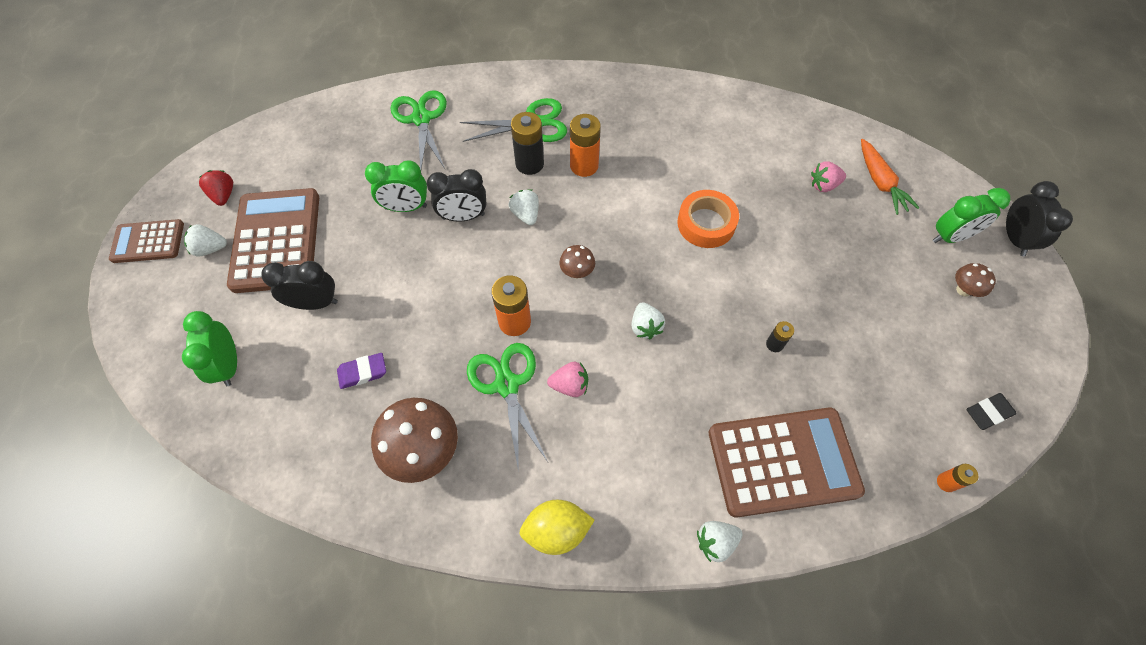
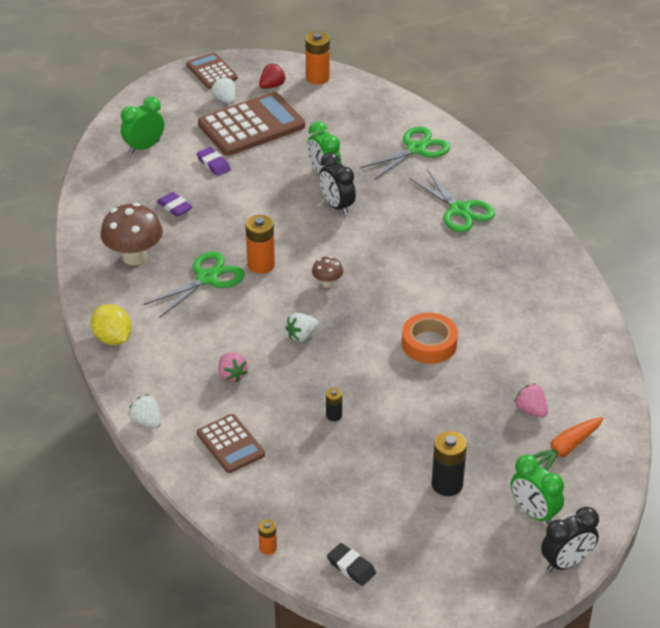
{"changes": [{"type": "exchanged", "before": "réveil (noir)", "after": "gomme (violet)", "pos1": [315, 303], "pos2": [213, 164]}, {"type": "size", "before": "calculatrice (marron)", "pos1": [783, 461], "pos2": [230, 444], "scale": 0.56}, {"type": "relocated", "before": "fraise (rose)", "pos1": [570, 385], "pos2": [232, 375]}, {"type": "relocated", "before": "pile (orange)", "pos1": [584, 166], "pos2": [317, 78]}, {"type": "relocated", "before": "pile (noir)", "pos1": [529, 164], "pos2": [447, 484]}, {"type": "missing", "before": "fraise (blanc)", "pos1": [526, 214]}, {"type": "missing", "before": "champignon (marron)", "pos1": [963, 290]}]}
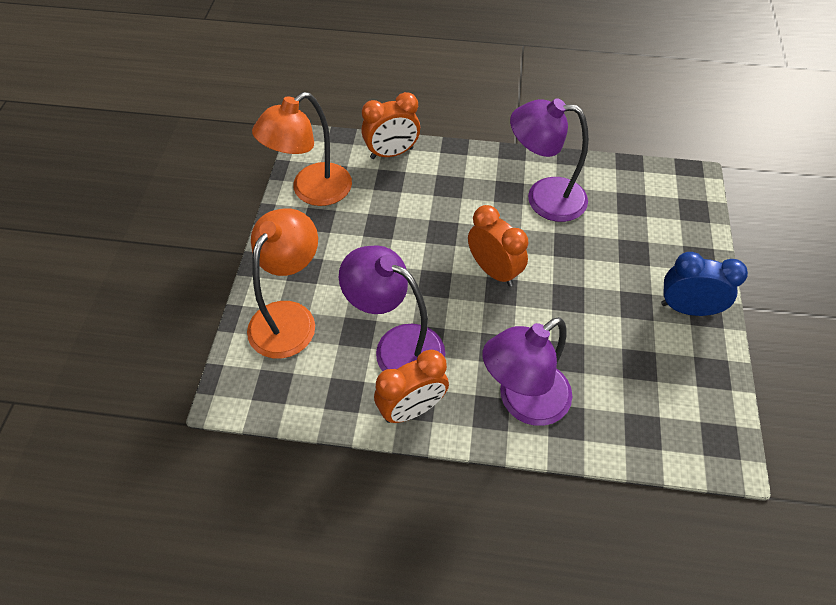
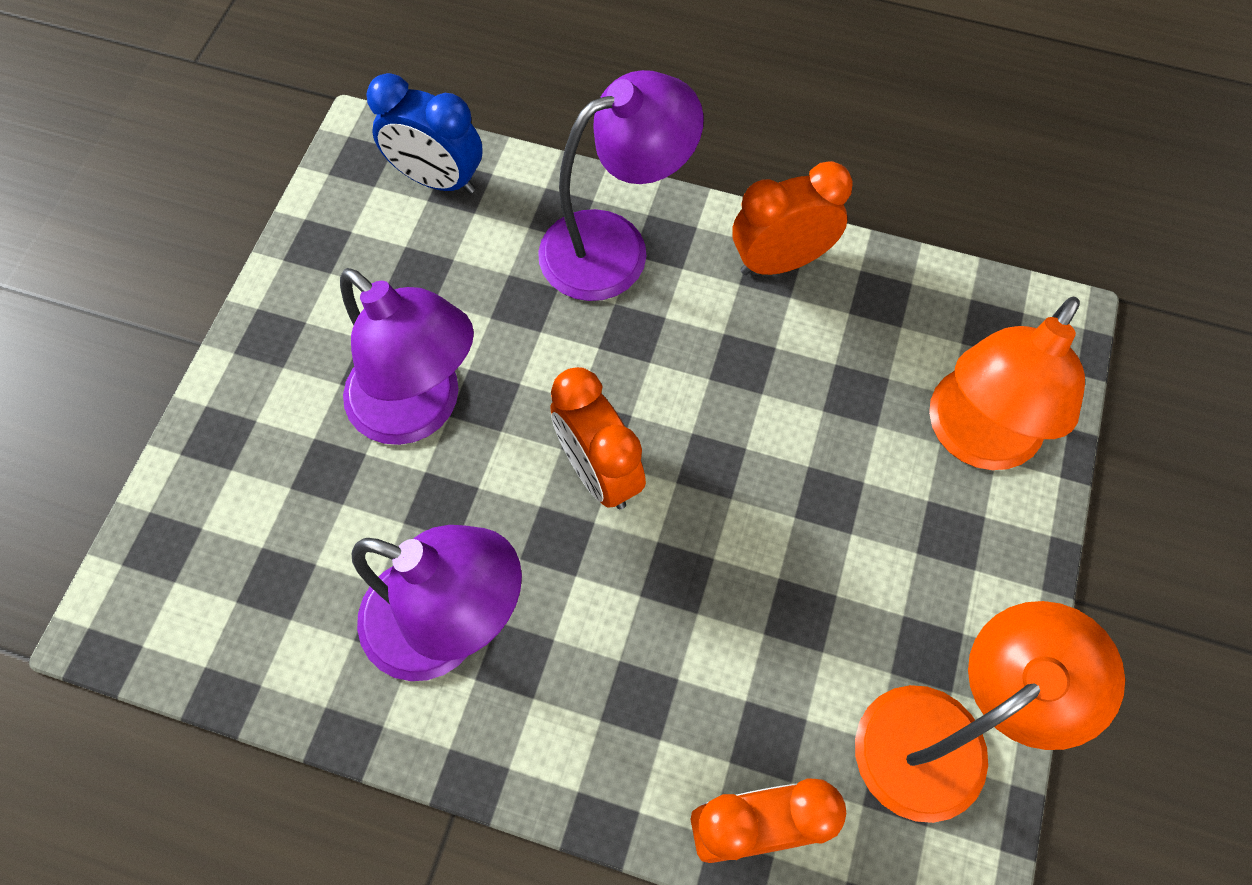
{"changes": [{"type": "relocated", "before": "lampe (violet)", "pos1": [397, 346], "pos2": [419, 409]}, {"type": "relocated", "before": "réveil (bleu)", "pos1": [687, 308], "pos2": [437, 179]}]}
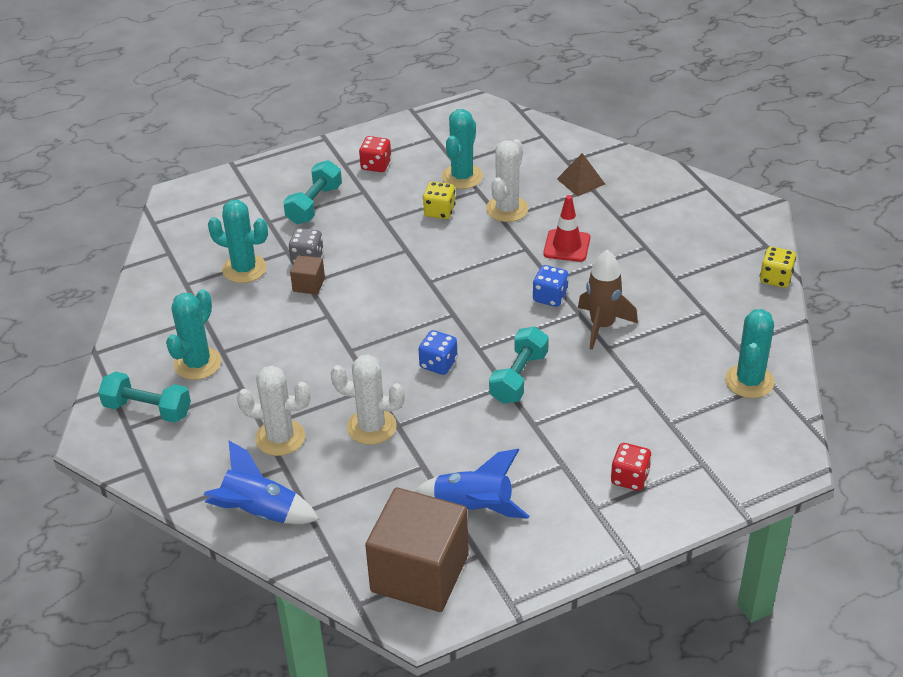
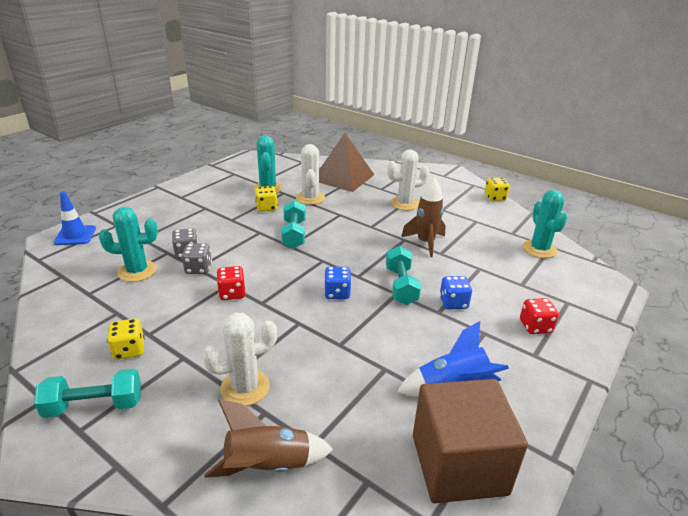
{"changes": [{"type": "appeared", "after": "cône de chantier (bleu)", "pos2": [75, 235]}, {"type": "exchanged", "before": "cactus (turquoise)", "after": "dé (jaune)", "pos1": [197, 363], "pos2": [129, 350]}, {"type": "exchanged", "before": "cube (marron)", "after": "dé (gris)", "pos1": [308, 284], "pos2": [198, 269]}, {"type": "colour", "before": "fusée (bleu)", "after": "fusée (marron)", "pos1": [260, 512], "pos2": [268, 465]}, {"type": "relocated", "before": "dé (rouge)", "pos1": [376, 165], "pos2": [232, 293]}, {"type": "relocated", "before": "haltère (turquoise)", "pos1": [314, 204], "pos2": [294, 234]}, {"type": "size", "before": "pyramide (marron)", "pos1": [581, 181], "pos2": [343, 177], "scale": 2.04}, {"type": "relocated", "before": "cactus (blanc)", "pos1": [371, 427], "pos2": [405, 203]}, {"type": "relocated", "before": "dé (bleu)", "pos1": [550, 297], "pos2": [453, 303]}, {"type": "missing", "before": "cône de chantier (rouge)", "pos1": [566, 246]}]}
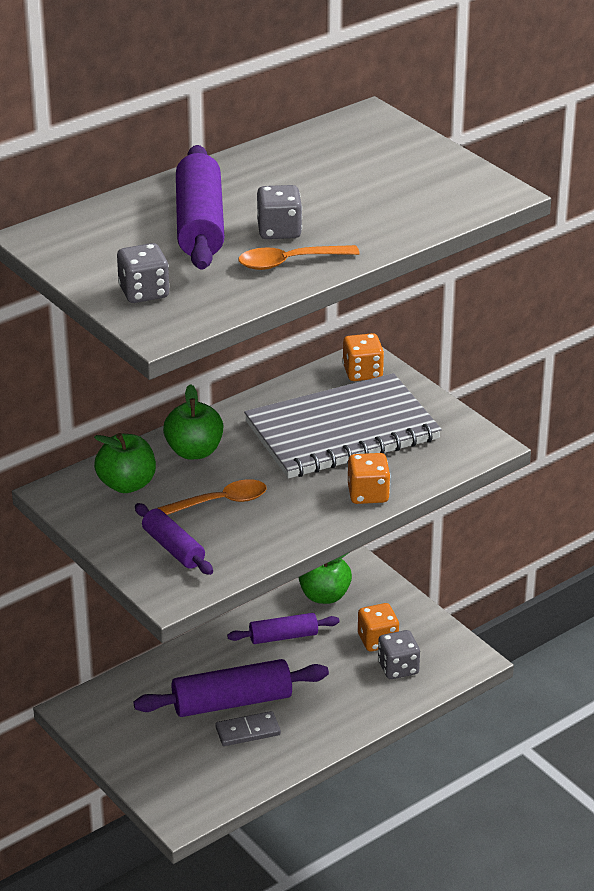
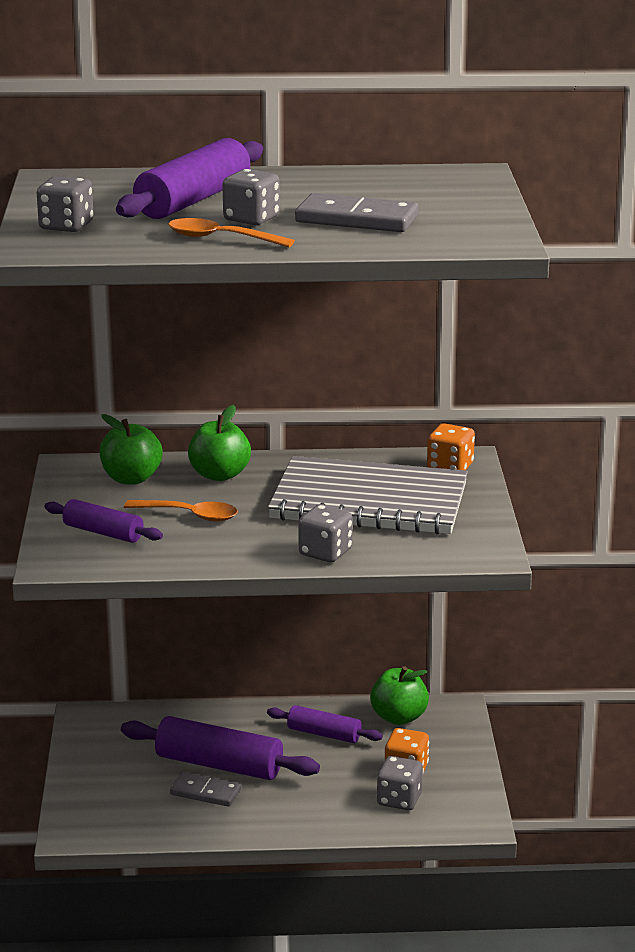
{"changes": [{"type": "spun", "before": "rouleau à pâtisserie (violet)", "pos1": [173, 548], "pos2": [103, 532], "turn": -60}, {"type": "appeared", "after": "domino (gris)", "pos2": [356, 219]}, {"type": "colour", "before": "dé (orange)", "after": "dé (gris)", "pos1": [368, 494], "pos2": [325, 552]}]}
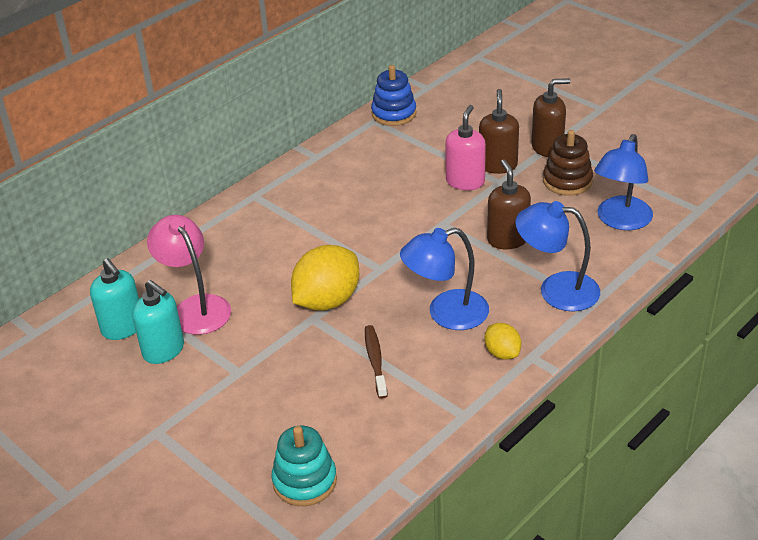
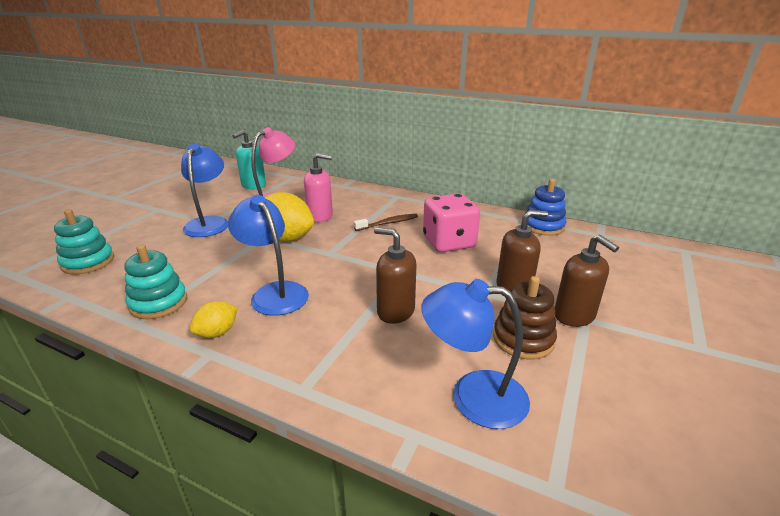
{"changes": [{"type": "appeared", "after": "jouet à empiler (turquoise)", "pos2": [159, 303]}, {"type": "relocated", "before": "lampe (bleu)", "pos1": [556, 290], "pos2": [209, 223]}, {"type": "relocated", "before": "distributeur de savon (rose)", "pos1": [465, 181], "pos2": [320, 216]}, {"type": "relocated", "before": "brosse à dents (marron)", "pos1": [375, 361], "pos2": [388, 223]}, {"type": "spun", "before": "distributeur de savon (marron)", "pos1": [507, 239], "pos2": [395, 311], "turn": -120}, {"type": "appeared", "after": "dé (rose)", "pos2": [448, 242]}, {"type": "missing", "before": "distributeur de savon (turquoise)", "pos1": [164, 350]}]}
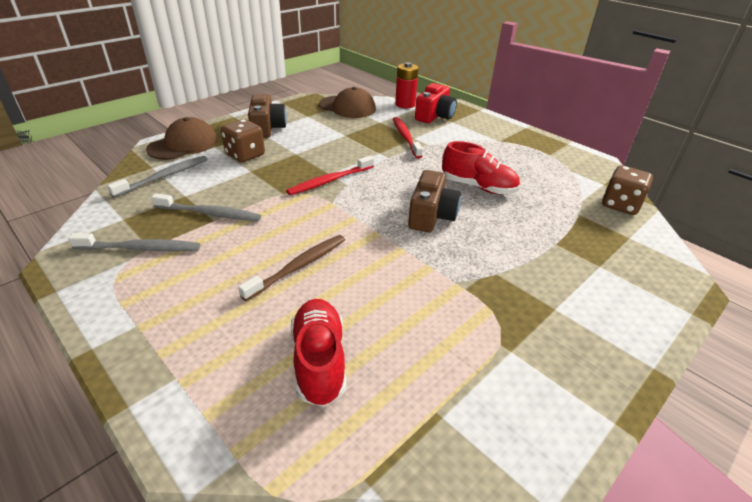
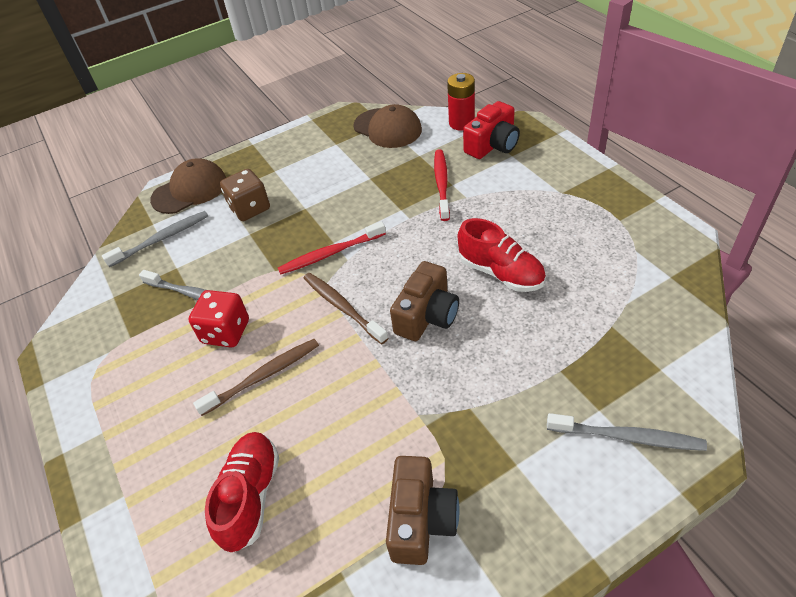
{"changes": [{"type": "appeared", "after": "dé (rouge)", "pos2": [226, 332]}, {"type": "appeared", "after": "brosse à dents (marron)", "pos2": [342, 307]}, {"type": "relocated", "before": "appareil photo (marron)", "pos1": [267, 128], "pos2": [421, 519]}, {"type": "relocated", "before": "brosse à dents (gris)", "pos1": [140, 248], "pos2": [627, 437]}, {"type": "missing", "before": "dé (marron)", "pos1": [620, 205]}]}
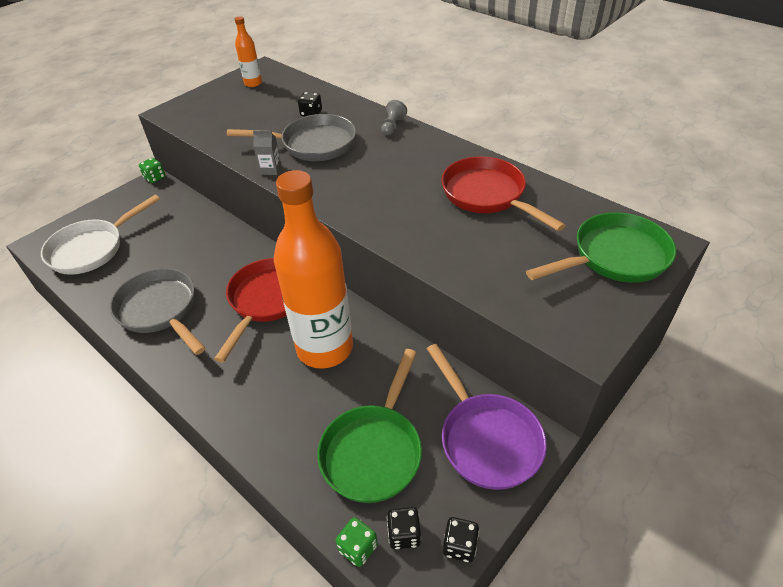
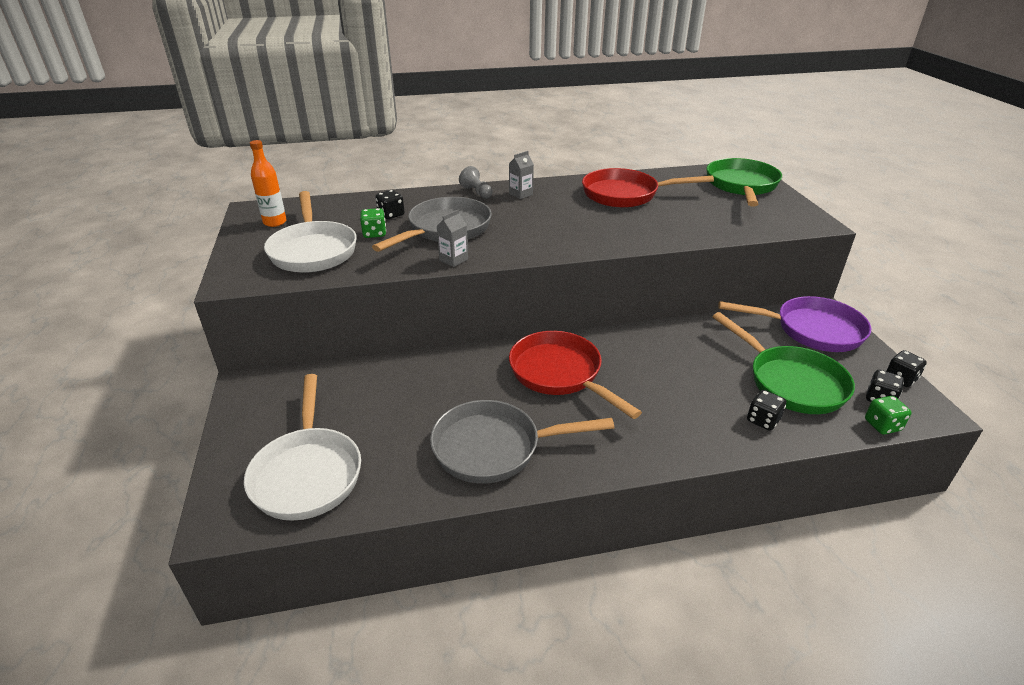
{"changes": [{"type": "appeared", "after": "poêle (blanc)", "pos2": [313, 250]}, {"type": "relocated", "before": "dé (vert)", "pos1": [155, 178], "pos2": [374, 234]}, {"type": "appeared", "after": "brique de lait (gris)", "pos2": [521, 194]}, {"type": "appeared", "after": "dé (noir)", "pos2": [763, 420]}, {"type": "missing", "before": "bouteille (orange)", "pos1": [325, 348]}]}
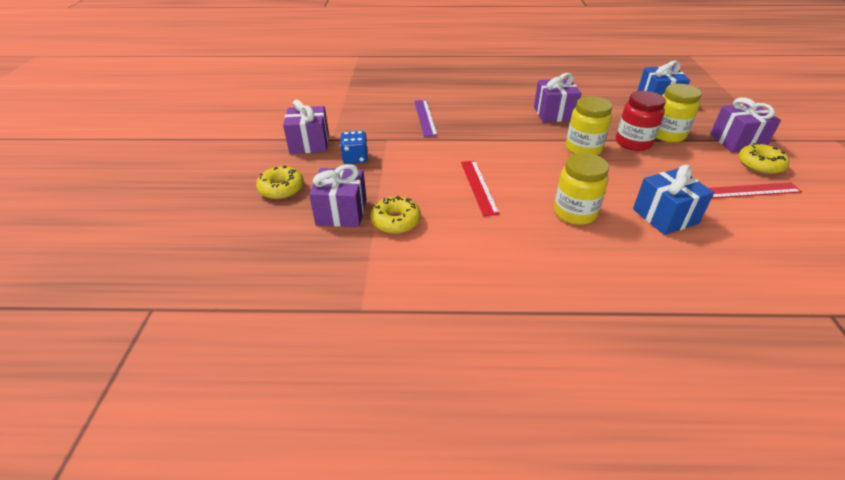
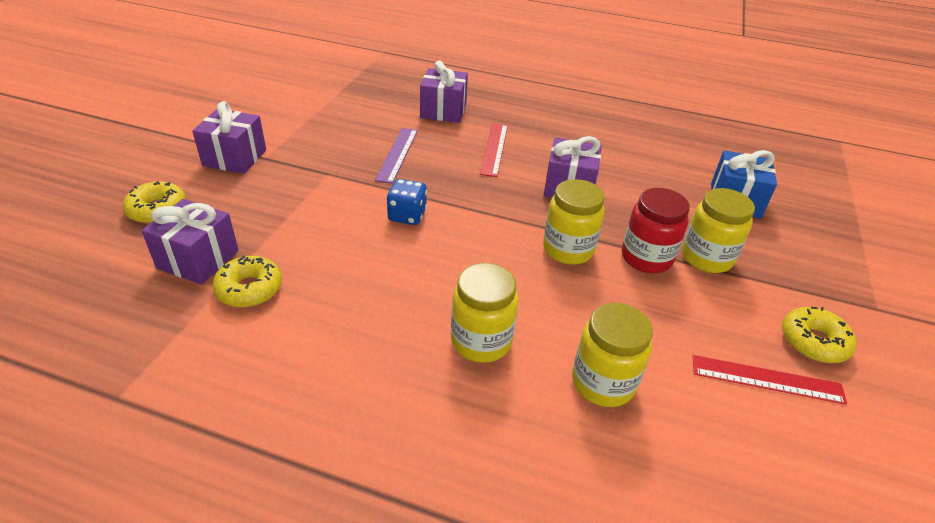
{"changes": [{"type": "relocated", "before": "dé (bleu)", "pos1": [355, 158], "pos2": [407, 216]}, {"type": "relocated", "before": "cadeau (violet)", "pos1": [737, 141], "pos2": [443, 111]}, {"type": "relocated", "before": "règle (rouge)", "pos1": [478, 186], "pos2": [494, 149]}, {"type": "exchanged", "before": "cadeau (bleu)", "after": "bocal (jaune)", "pos1": [665, 216], "pos2": [603, 383]}]}
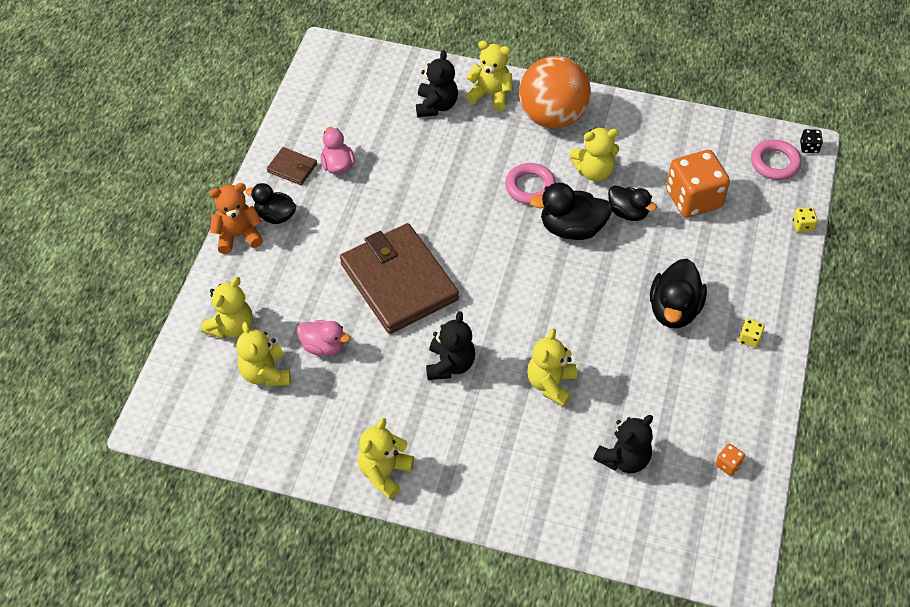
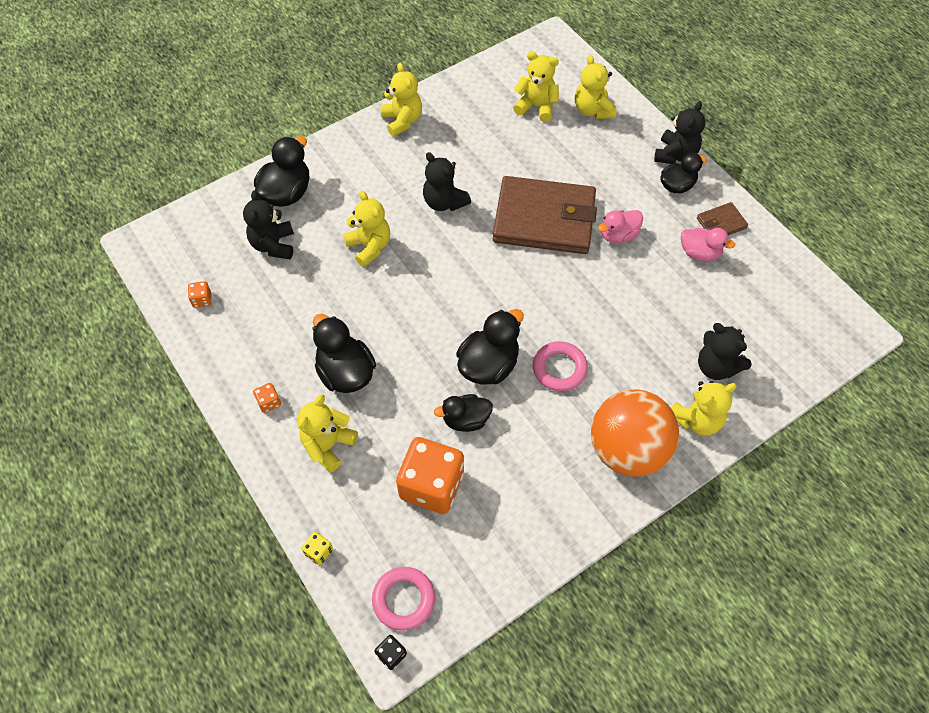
{"changes": [{"type": "colour", "before": "dé (jaune)", "after": "dé (orange)", "pos1": [749, 338], "pos2": [269, 402]}, {"type": "appeared", "after": "canard (noir)", "pos2": [287, 193]}, {"type": "relocated", "before": "ours en peluche (jaune)", "pos1": [593, 171], "pos2": [328, 445]}, {"type": "relocated", "before": "canard (rose)", "pos1": [323, 346], "pos2": [618, 235]}, {"type": "colour", "before": "ours en peluche (orange)", "after": "ours en peluche (noir)", "pos1": [238, 236], "pos2": [675, 155]}]}
